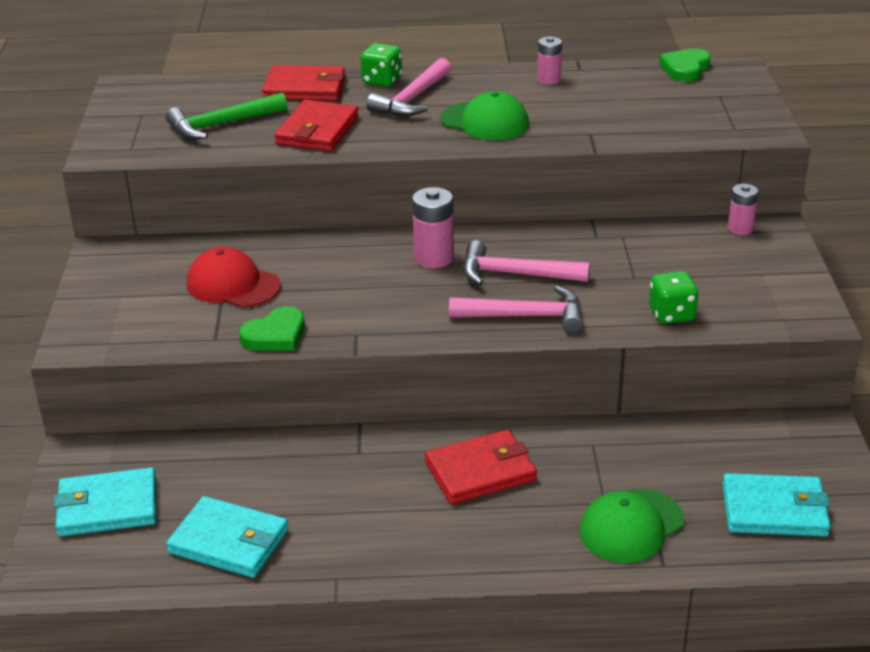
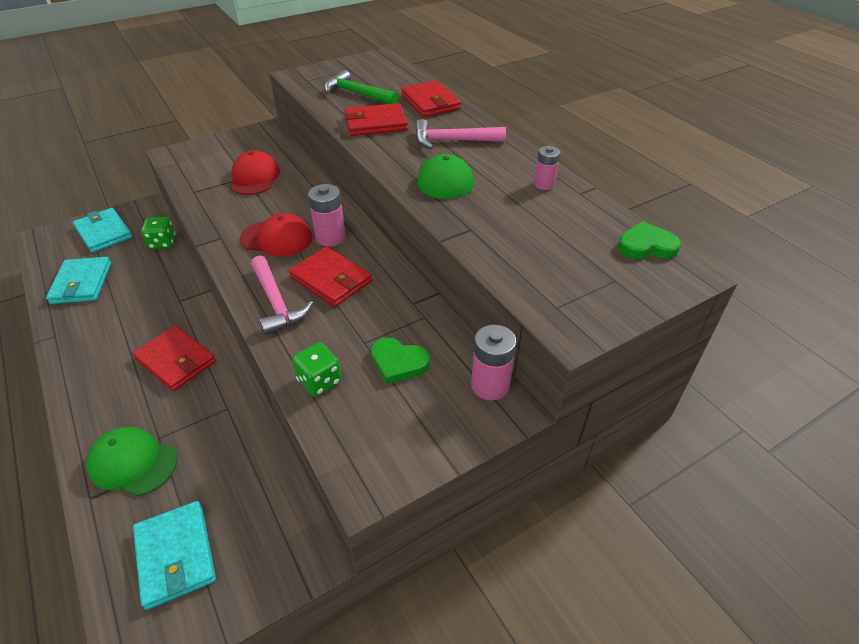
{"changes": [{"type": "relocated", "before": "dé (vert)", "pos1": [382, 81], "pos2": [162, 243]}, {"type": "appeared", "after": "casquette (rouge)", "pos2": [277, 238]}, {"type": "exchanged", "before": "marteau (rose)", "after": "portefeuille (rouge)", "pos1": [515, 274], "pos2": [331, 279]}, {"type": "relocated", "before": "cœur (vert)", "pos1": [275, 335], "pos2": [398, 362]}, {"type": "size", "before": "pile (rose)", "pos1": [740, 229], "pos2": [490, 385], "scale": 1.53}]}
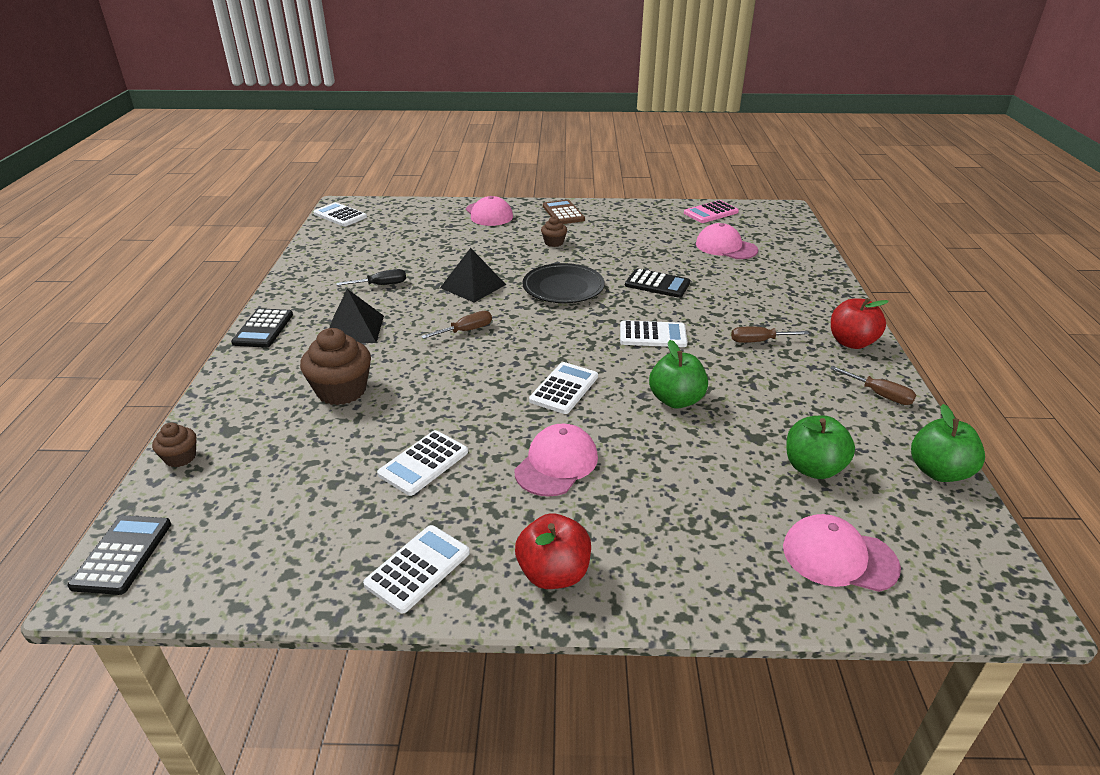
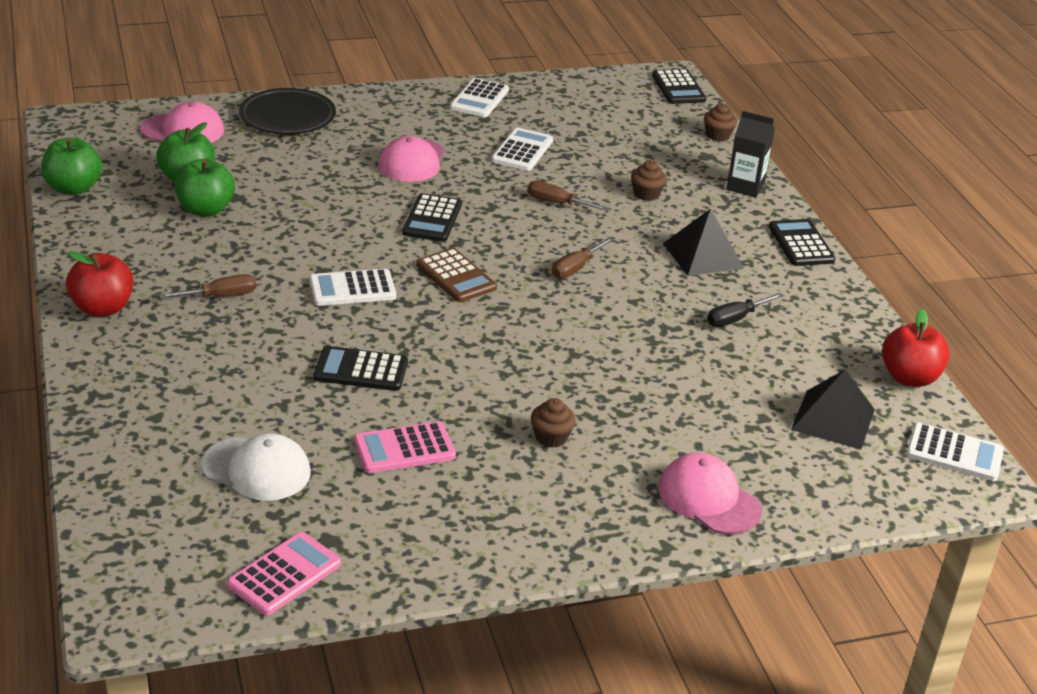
{"changes": [{"type": "relocated", "before": "pomme (vert)", "pos1": [676, 400], "pos2": [205, 210]}, {"type": "colour", "before": "casquette (rose)", "after": "casquette (blanc)", "pos1": [726, 247], "pos2": [256, 469]}, {"type": "relocated", "before": "assiette (noir)", "pos1": [563, 287], "pos2": [287, 116]}, {"type": "appeared", "after": "calculatrice (rose)", "pos2": [404, 449]}, {"type": "colour", "before": "calculatrice (blanc)", "after": "calculatrice (noir)", "pos1": [564, 388], "pos2": [432, 219]}, {"type": "relocated", "before": "calculatrice (marron)", "pos1": [563, 213], "pos2": [456, 276]}, {"type": "relocated", "before": "tournevis (marron)", "pos1": [879, 395], "pos2": [557, 203]}, {"type": "size", "before": "muffin (marron)", "pos1": [341, 390], "pos2": [646, 194], "scale": 0.53}, {"type": "appeared", "after": "brique de lait (noir)", "pos2": [745, 187]}, {"type": "relocated", "before": "pyramide (noir)", "pos1": [473, 286], "pos2": [833, 419]}, {"type": "relocated", "before": "pomme (rouge)", "pos1": [553, 573], "pos2": [909, 378]}]}
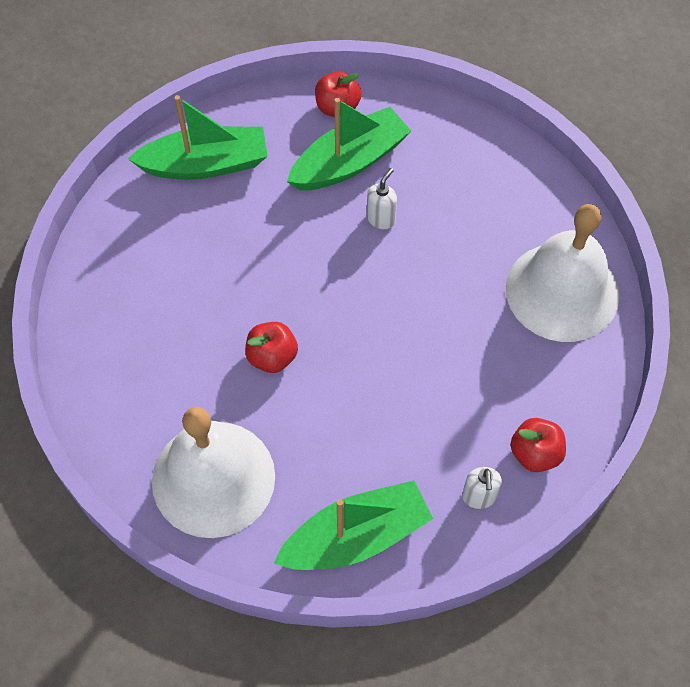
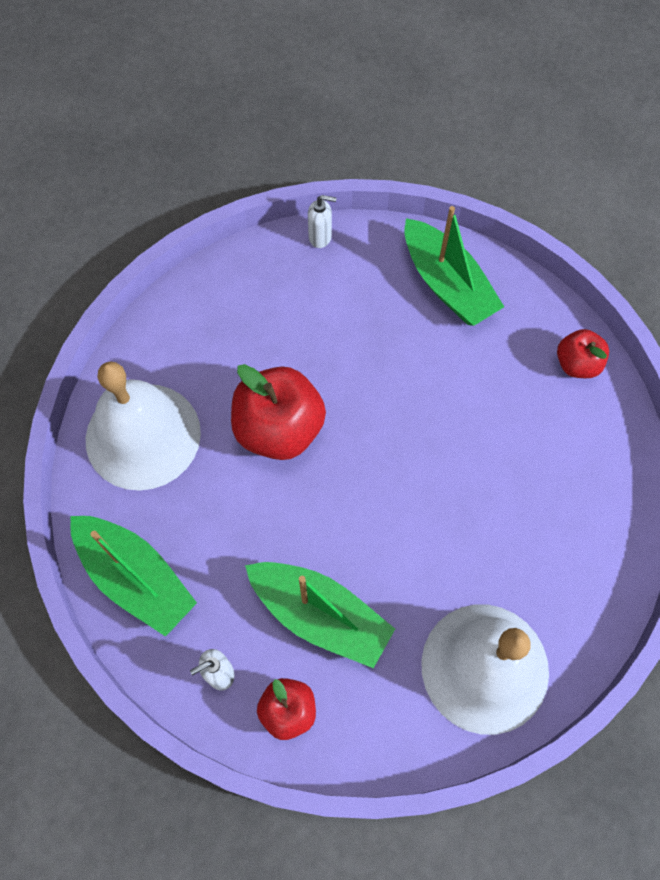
{"changes": [{"type": "size", "before": "pomme (rouge)", "pos1": [272, 357], "pos2": [279, 429], "scale": 1.79}, {"type": "relocated", "before": "bateau (vert)", "pos1": [349, 162], "pos2": [320, 615]}, {"type": "relocated", "before": "distributeur de savon (blanc)", "pos1": [381, 219], "pos2": [320, 237]}]}
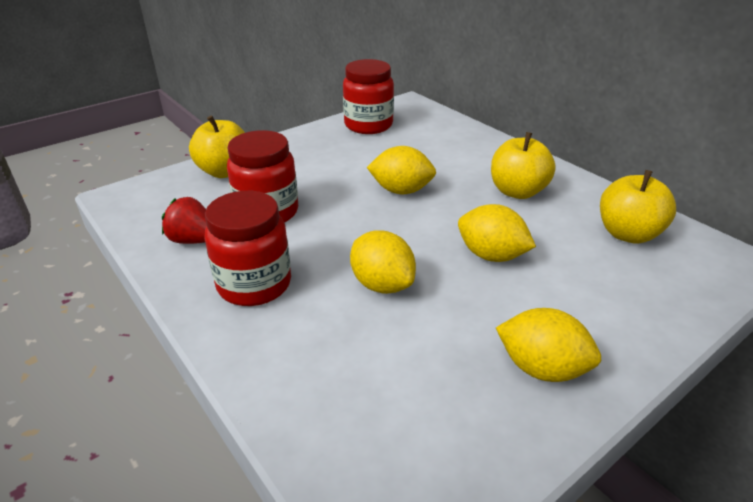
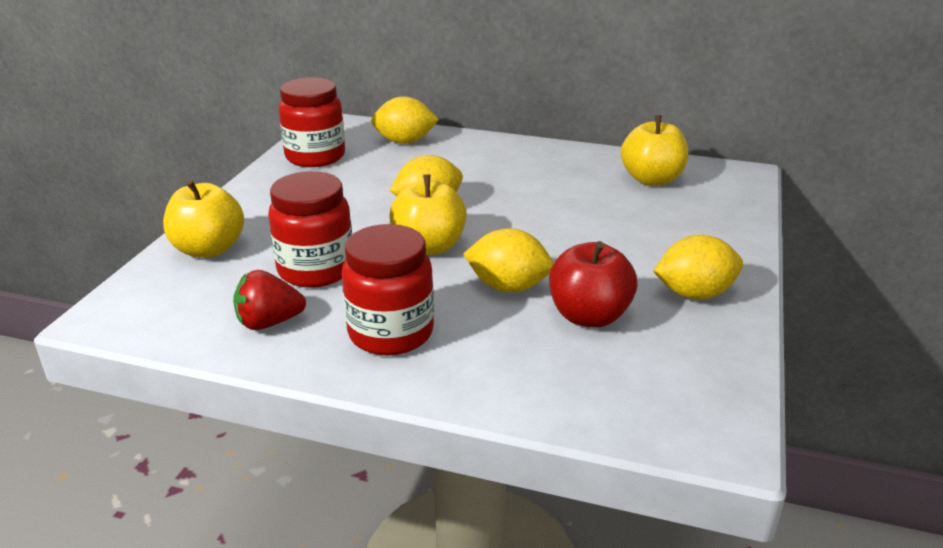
{"changes": [{"type": "relocated", "before": "citron (jaune)", "pos1": [491, 255], "pos2": [405, 142]}, {"type": "relocated", "before": "pomme (jaune)", "pos1": [517, 191], "pos2": [429, 247]}, {"type": "appeared", "after": "pomme (rouge)", "pos2": [589, 316]}]}
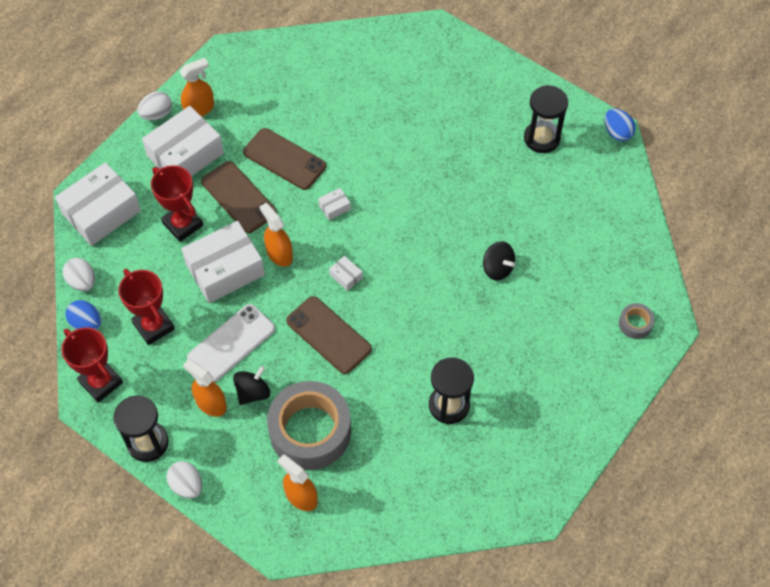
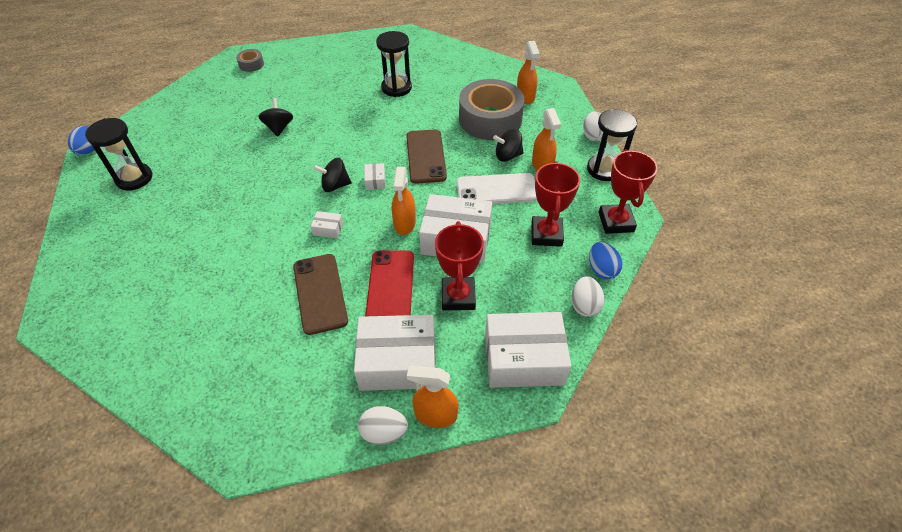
{"changes": [{"type": "appeared", "after": "toupie (noir)", "pos2": [335, 185]}, {"type": "colour", "before": "téléphone (marron)", "after": "téléphone (rouge)", "pos1": [238, 197], "pos2": [390, 287]}, {"type": "relocated", "before": "vaporisateur (orange)", "pos1": [199, 109], "pos2": [435, 415]}]}
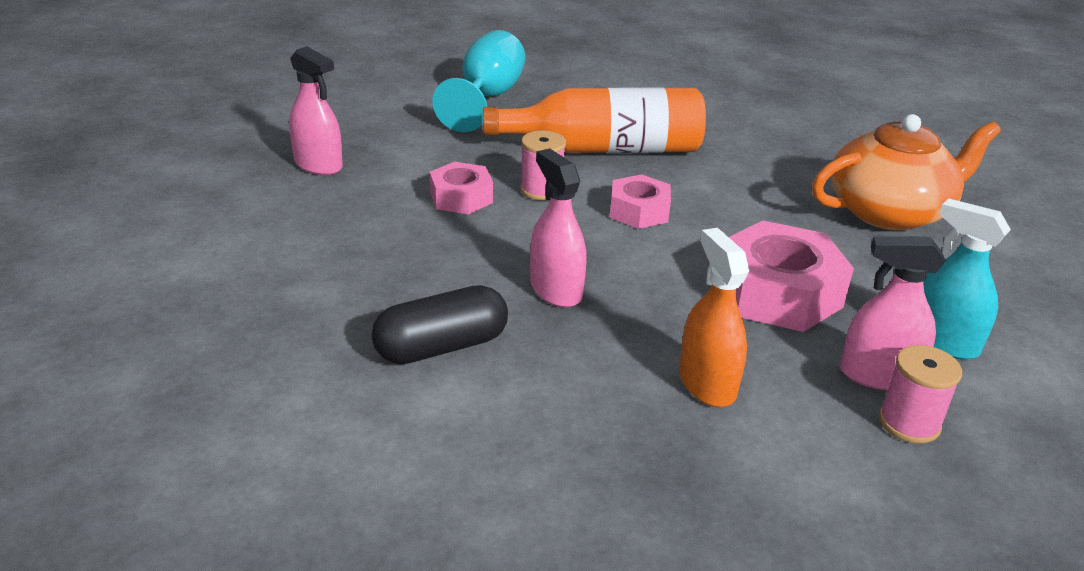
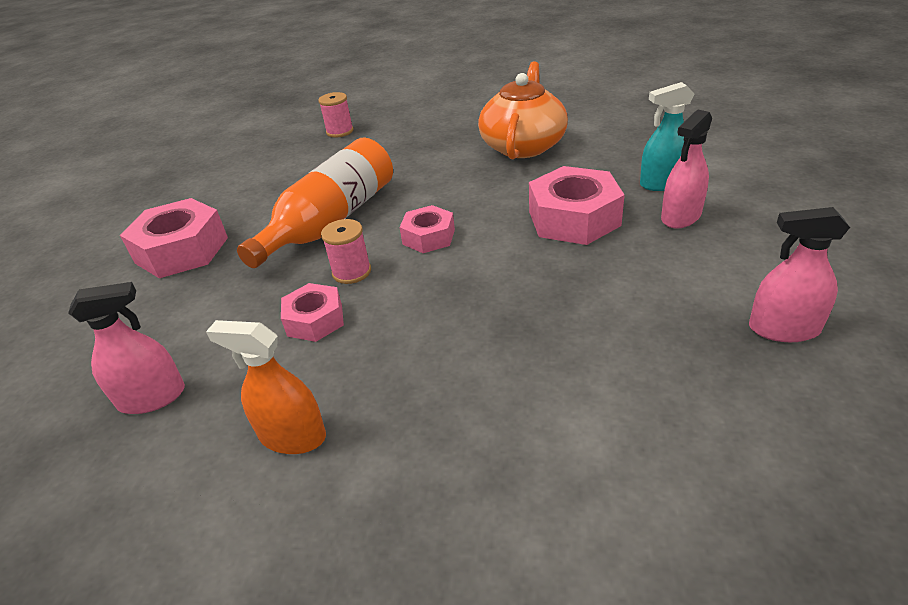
{"changes": [{"type": "exchanged", "before": "verre à pied (turquoise)", "after": "écrou (rose)", "pos1": [487, 98], "pos2": [182, 250]}, {"type": "relocated", "before": "vaporisateur (orange)", "pos1": [707, 383], "pos2": [292, 436]}, {"type": "relocated", "before": "bobine (rose)", "pos1": [909, 423], "pos2": [340, 131]}, {"type": "relocated", "before": "vaporisateur (rose)", "pos1": [556, 290], "pos2": [783, 329]}, {"type": "missing", "before": "gélule (noir)", "pos1": [441, 347]}]}
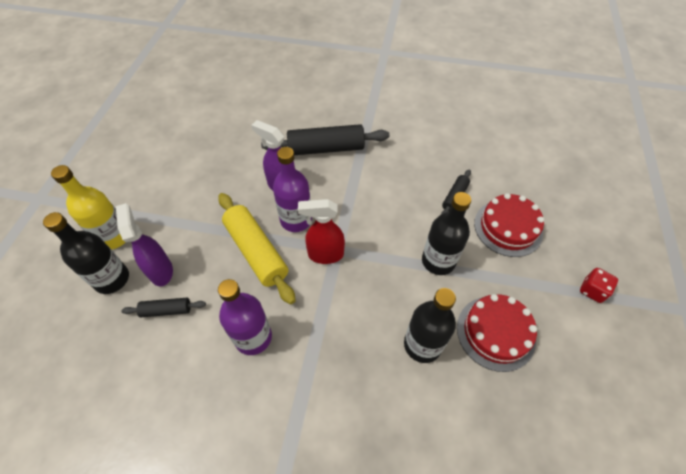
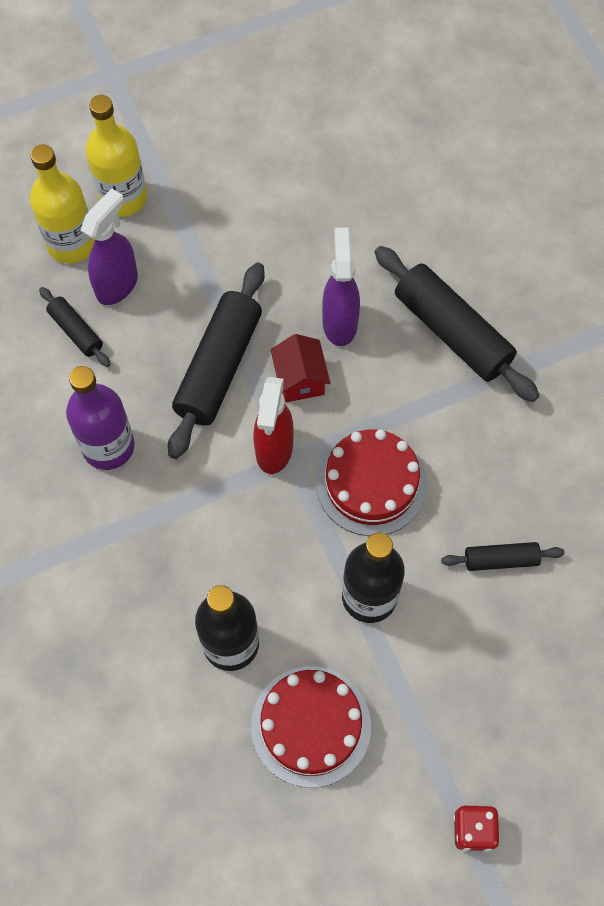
{"changes": [{"type": "colour", "before": "bouteille (noir)", "after": "bouteille (jaune)", "pos1": [112, 279], "pos2": [71, 244]}, {"type": "colour", "before": "rouleau à pâtisserie (jaune)", "after": "rouleau à pâtisserie (noir)", "pos1": [256, 251], "pos2": [219, 367]}, {"type": "spun", "before": "vaporisateur (rouge)", "pos1": [325, 255], "pos2": [274, 450], "turn": -135}, {"type": "exchanged", "before": "bouteille (violet)", "after": "maison (rouge)", "pos1": [296, 220], "pos2": [300, 379]}, {"type": "relocated", "before": "gâteau (rouge)", "pos1": [508, 228], "pos2": [371, 483]}]}
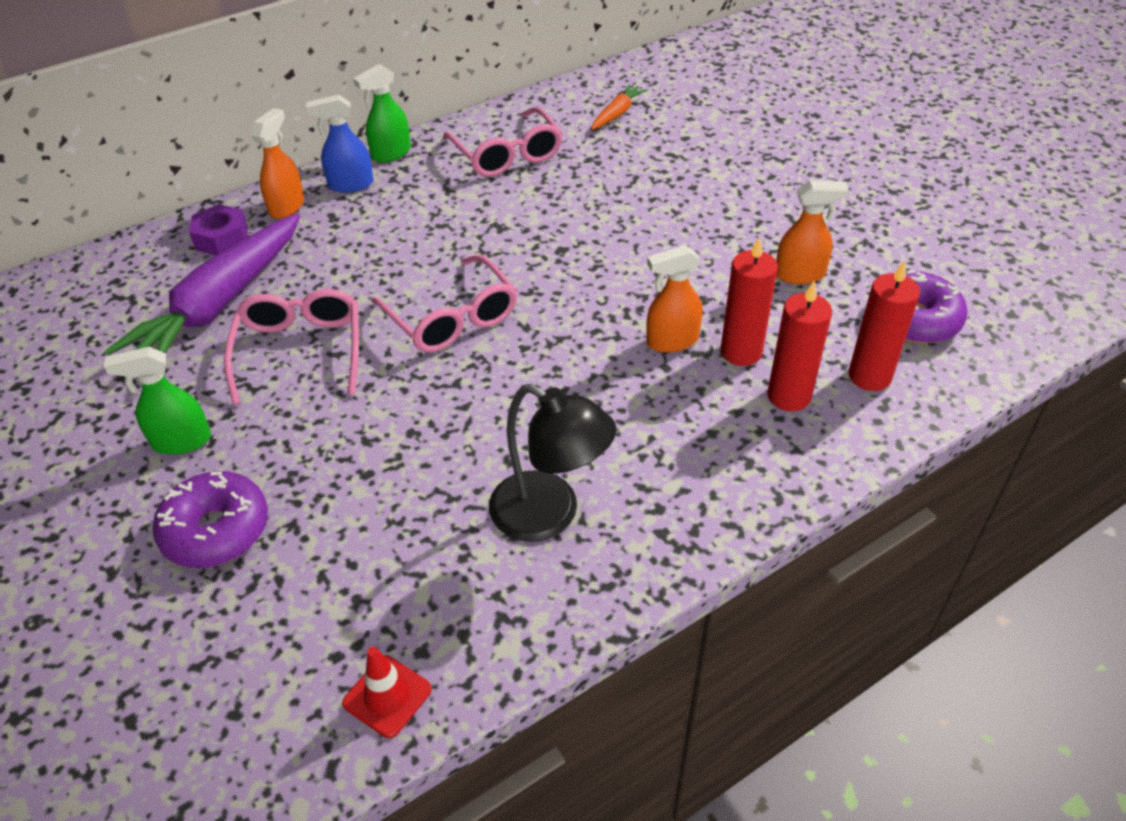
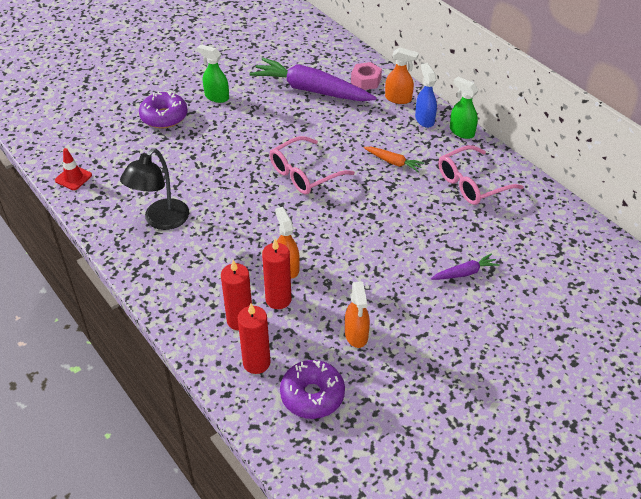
{"changes": [{"type": "spun", "before": "vaporisateur (vert)", "pos1": [181, 441], "pos2": [216, 97], "turn": -45}, {"type": "colour", "before": "écrou (violet)", "after": "écrou (rose)", "pos1": [222, 239], "pos2": [366, 81]}, {"type": "relocated", "before": "carotte (orange)", "pos1": [617, 113], "pos2": [393, 162]}, {"type": "appeared", "after": "carotte (violet)", "pos2": [465, 273]}, {"type": "missing", "before": "lunettes (rose)", "pos1": [300, 351]}]}
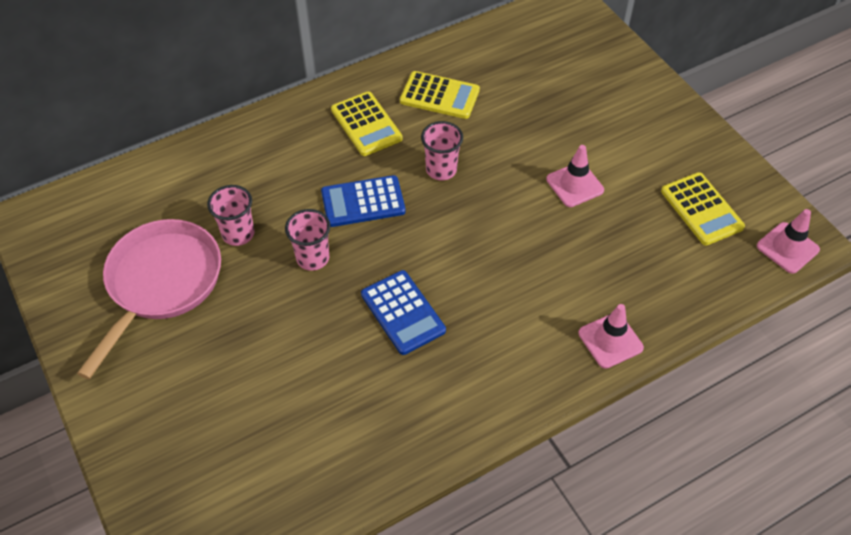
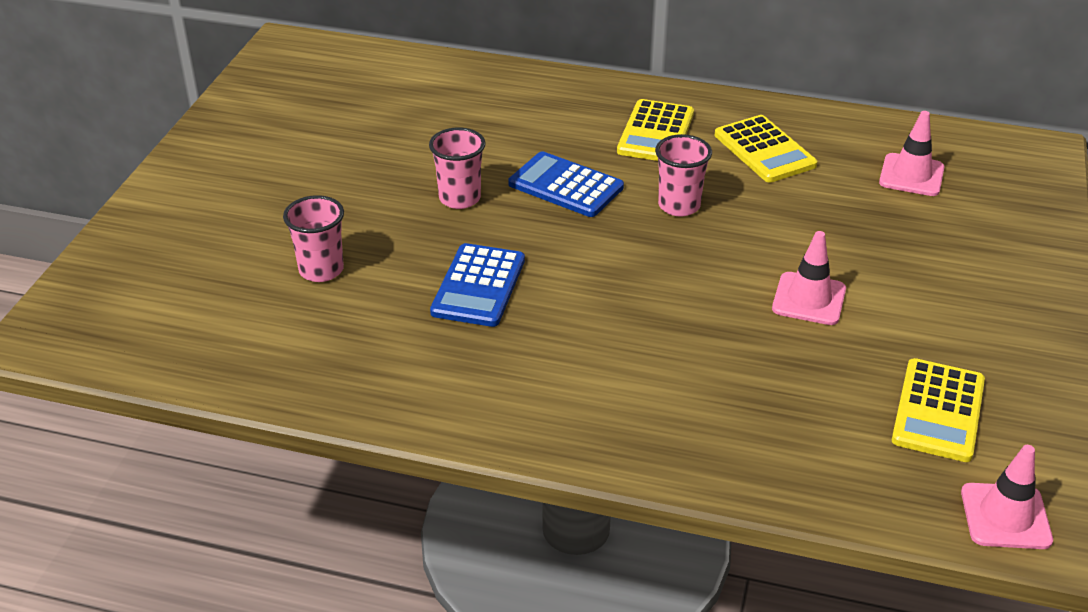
{"changes": [{"type": "relocated", "before": "gobelet (rose)", "pos1": [238, 234], "pos2": [321, 270]}, {"type": "relocated", "before": "cône de chantier (rose)", "pos1": [610, 340], "pos2": [911, 175]}, {"type": "missing", "before": "poêle (rose)", "pos1": [161, 283]}]}
